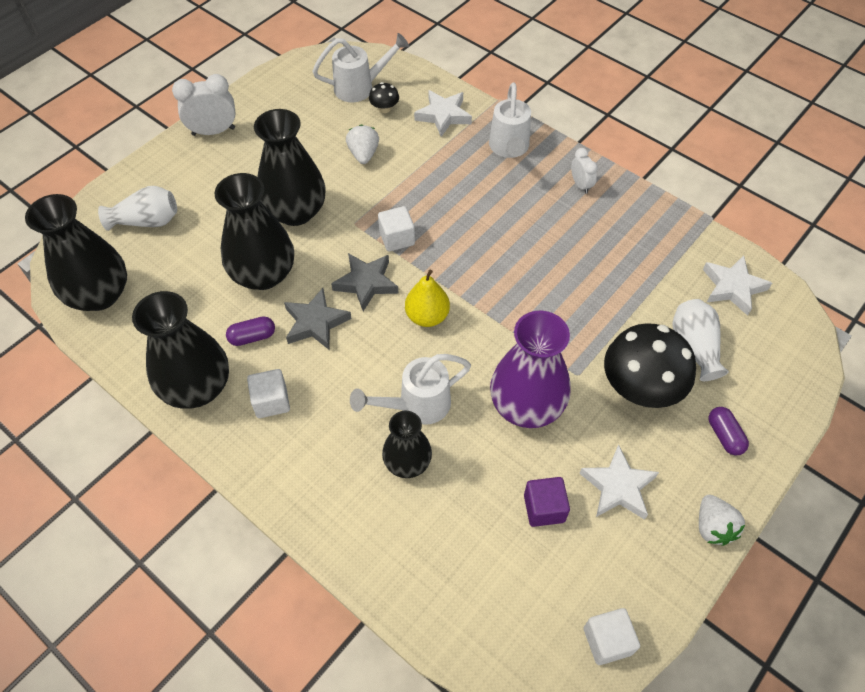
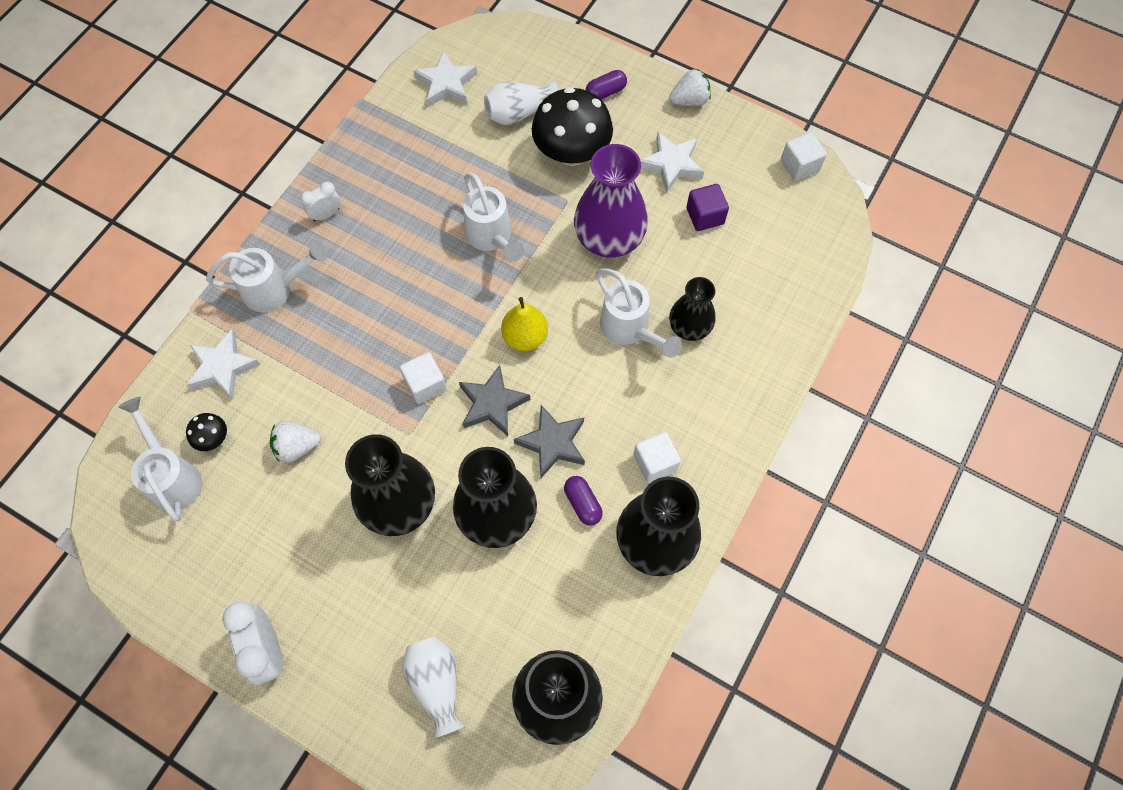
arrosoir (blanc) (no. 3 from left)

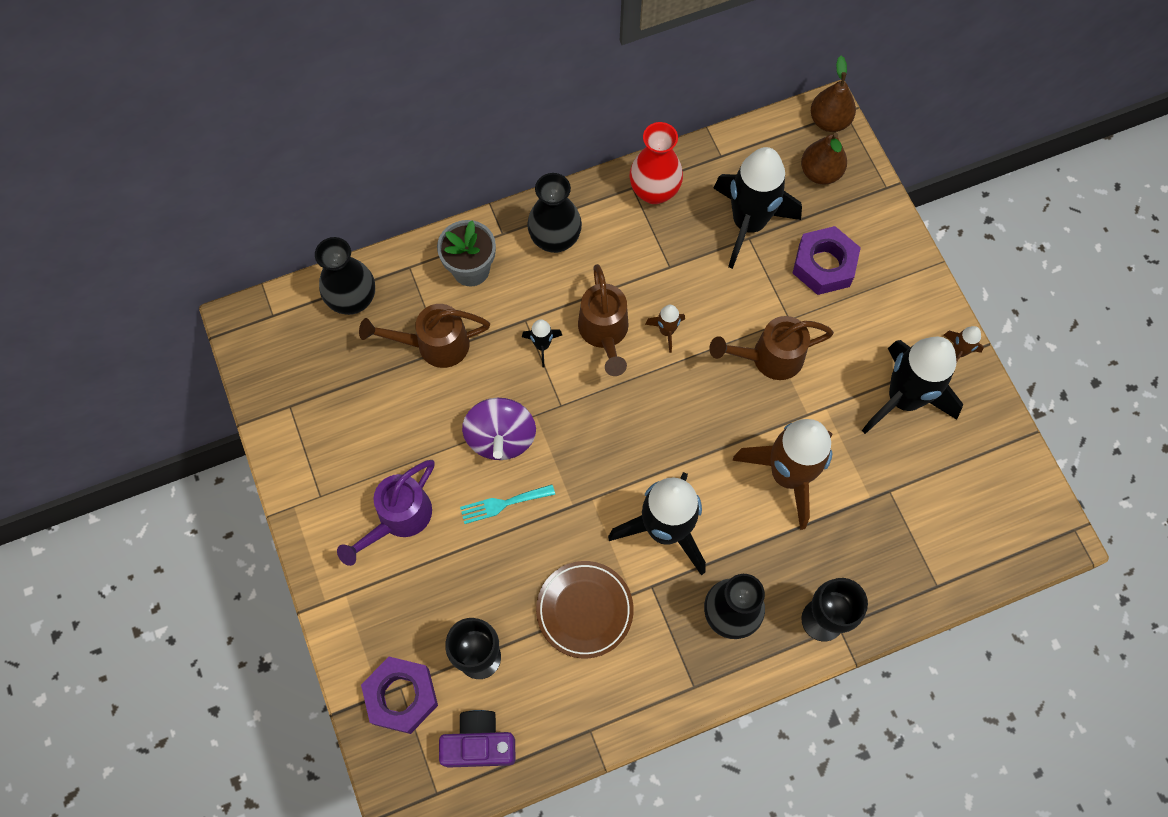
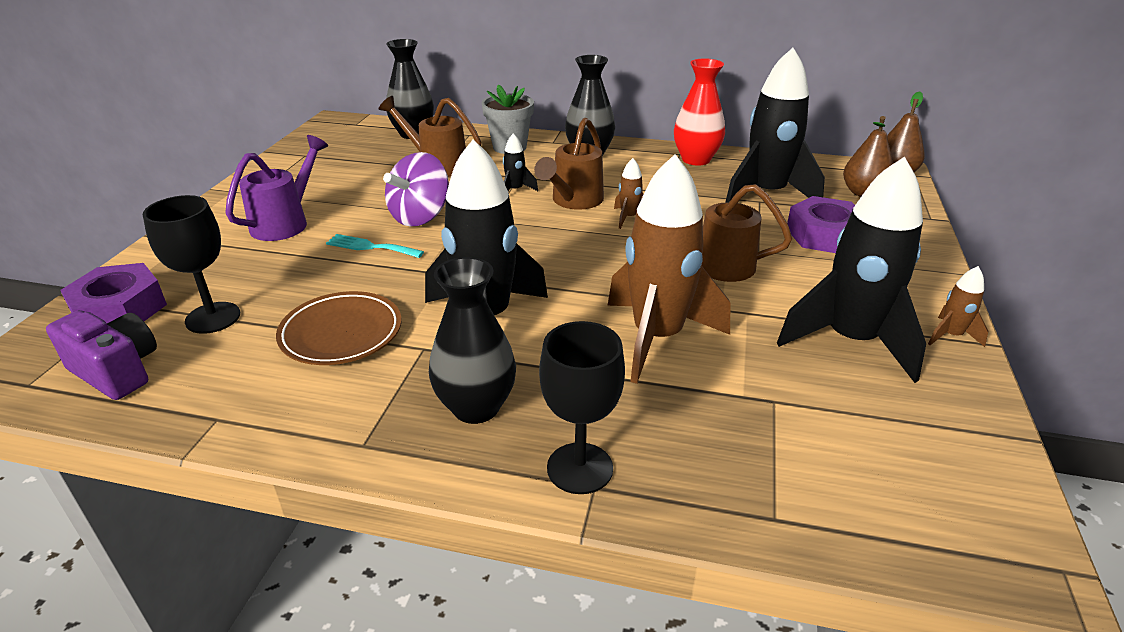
arrosoir (violet)

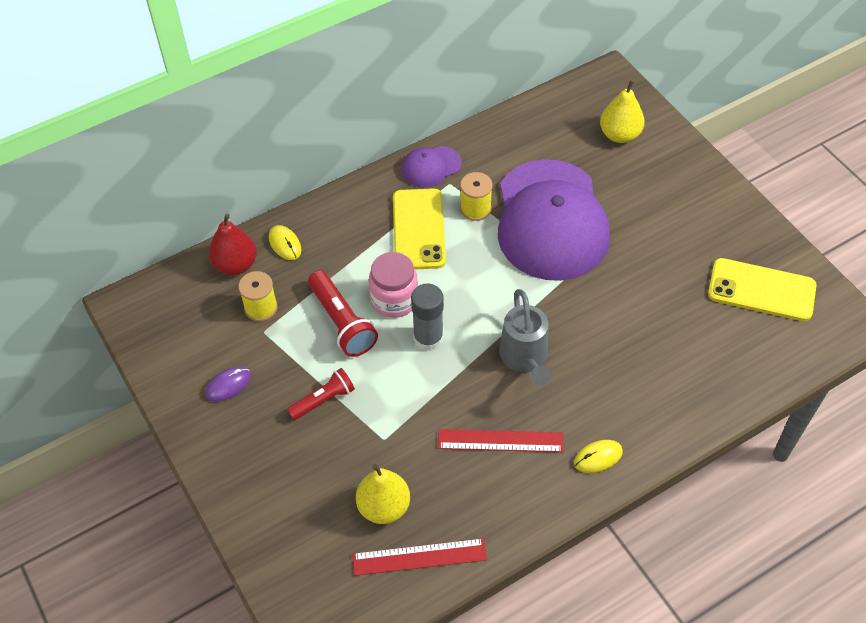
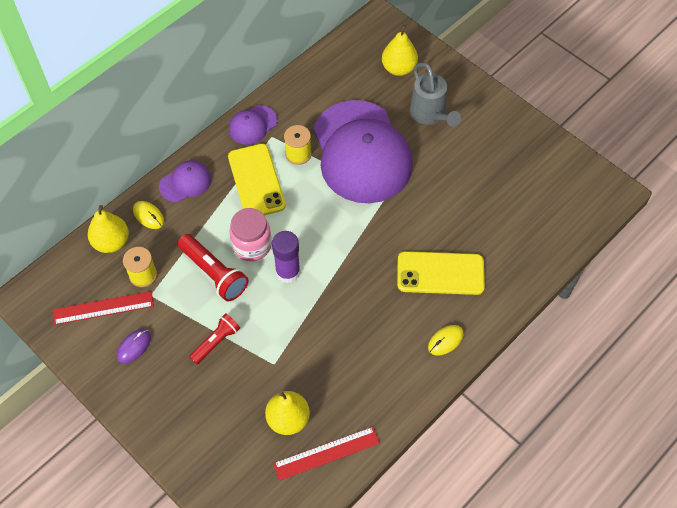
casquette (violet) (no. 1 from left)
règle (rouge) (no. 1 from left)
arrosoir (gris)
téléphone (jaune) (no. 2 from left)
poire (jaune) (no. 1 from left)
bâton de colle (violet)

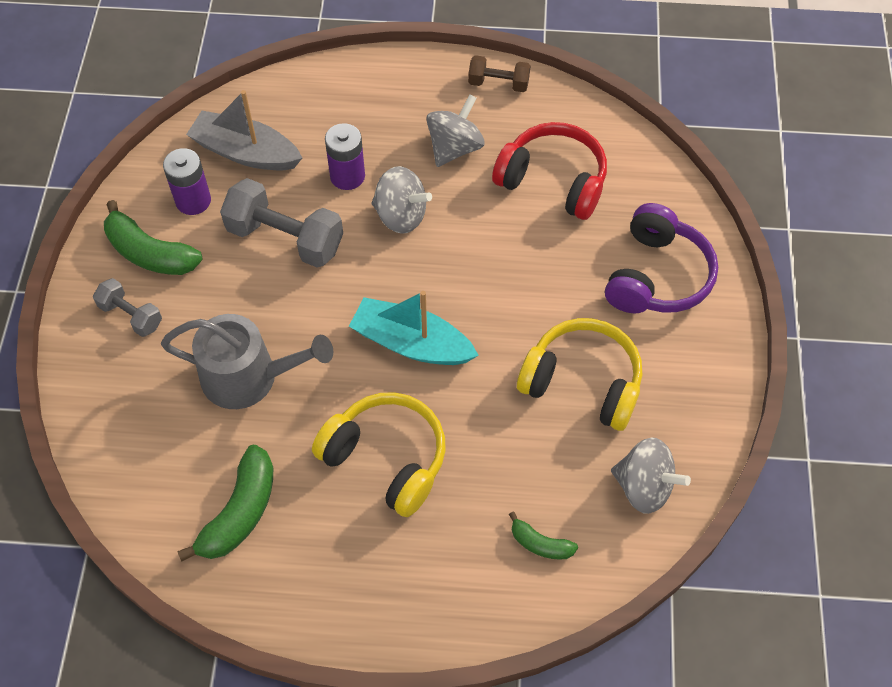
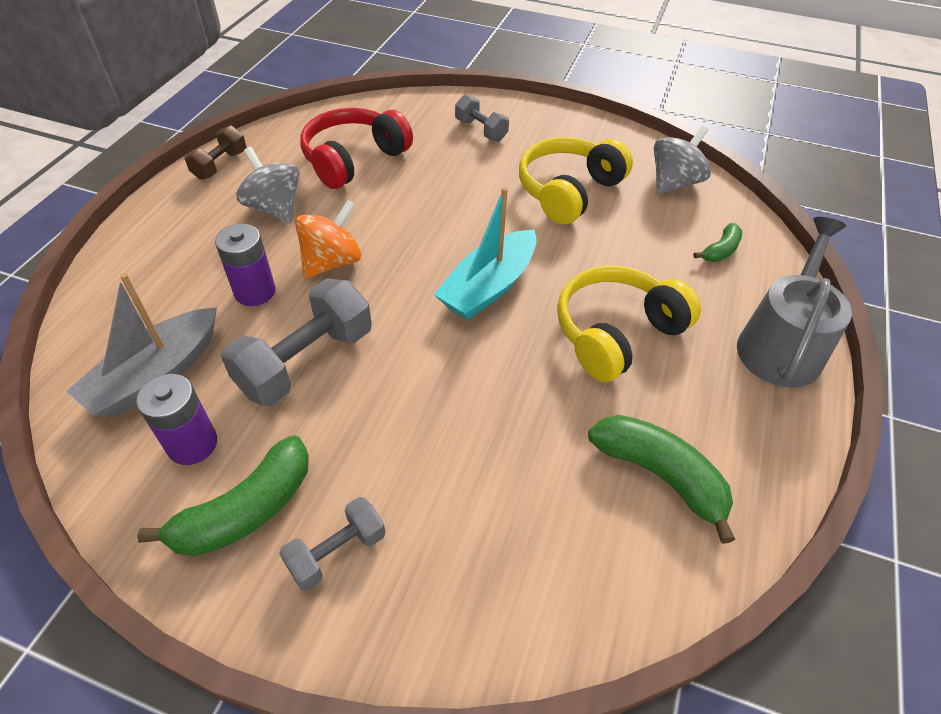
arrosoir (gris)
haltère (gris) (no. 3 from left)
toupie (orange)

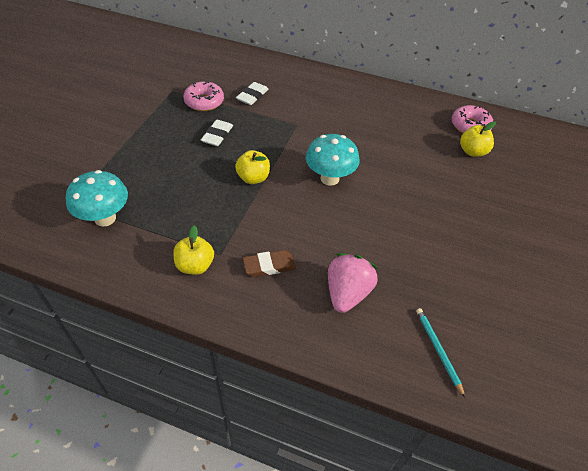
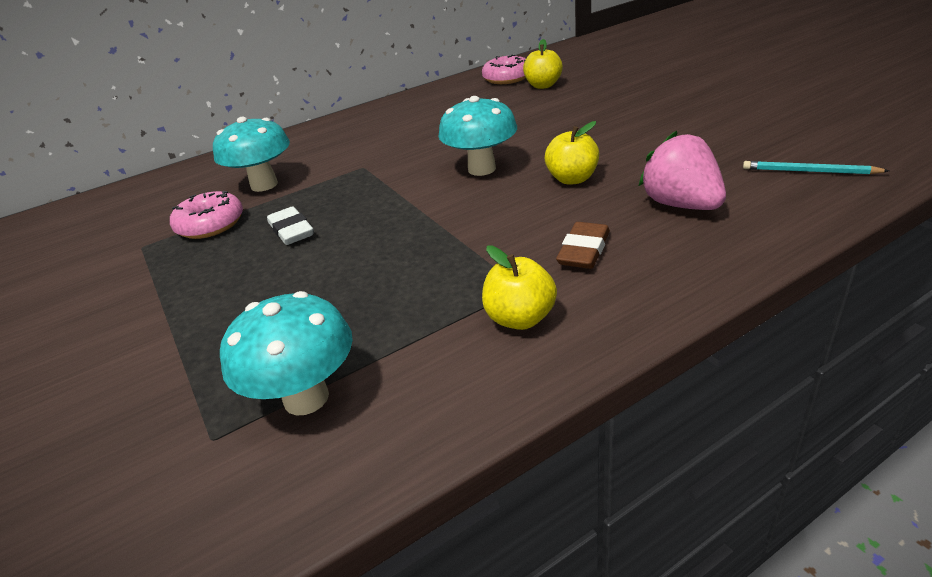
pomme (jaune) (no. 3 from left)
champignon (turquoise) (no. 1 from left)

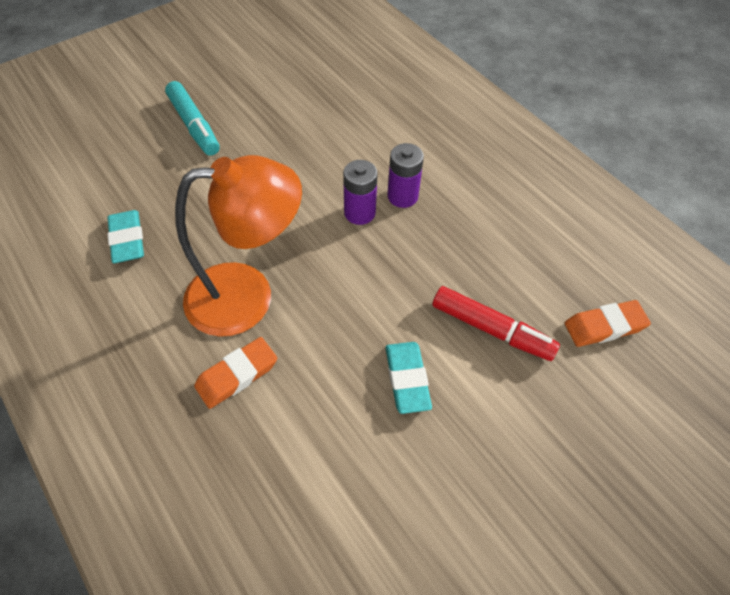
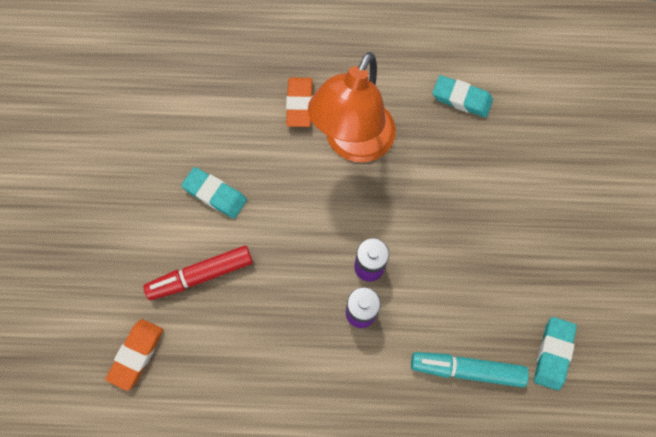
gomme (turquoise) (no. 3 from left)
feutre (turquoise)

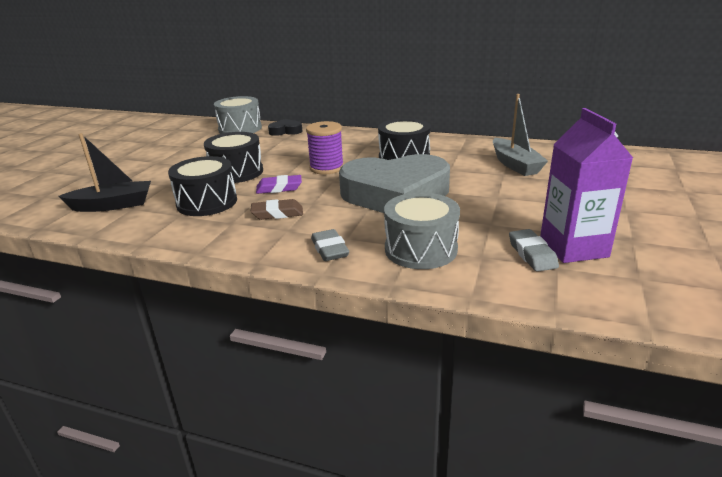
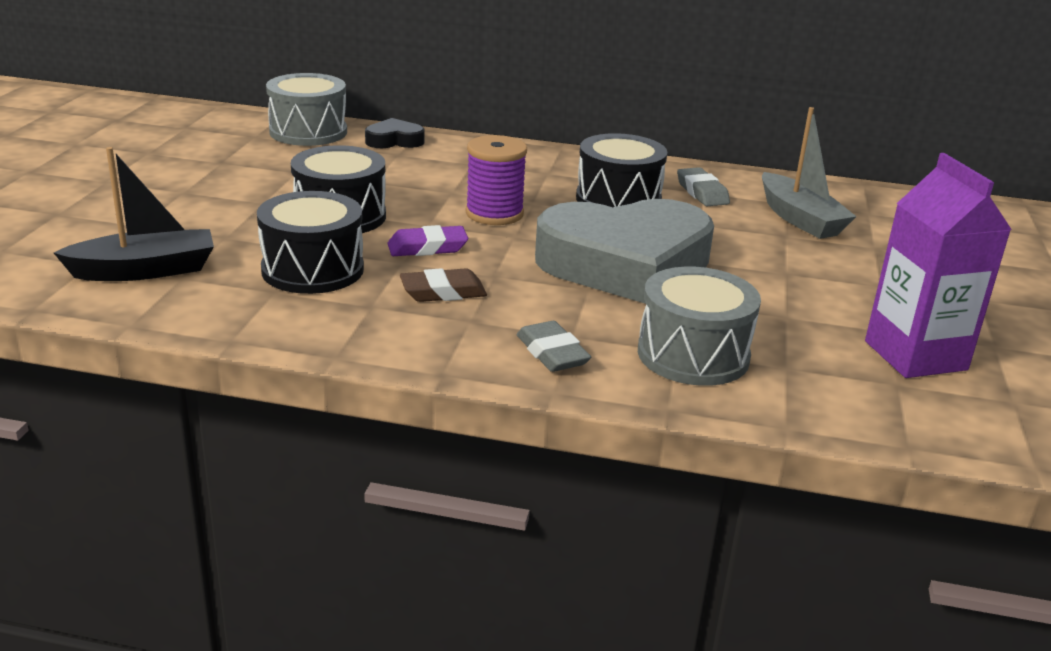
gomme (gris) (no. 2 from left)

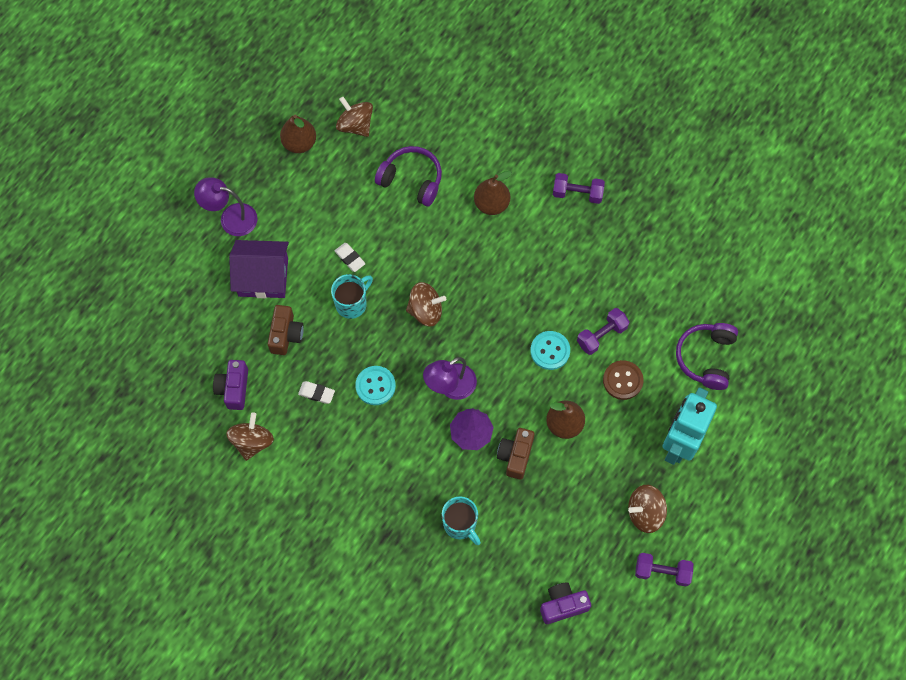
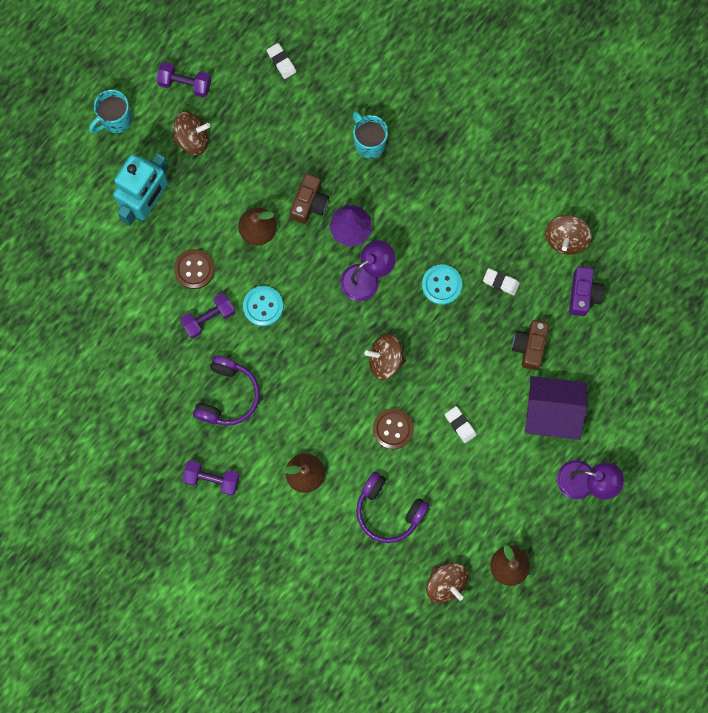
bouton (marron) (no. 2 from left)
tasse (turquoise) (no. 1 from left)
casque audio (violet) (no. 1 from left)
gomme (blanc) (no. 1 from left)

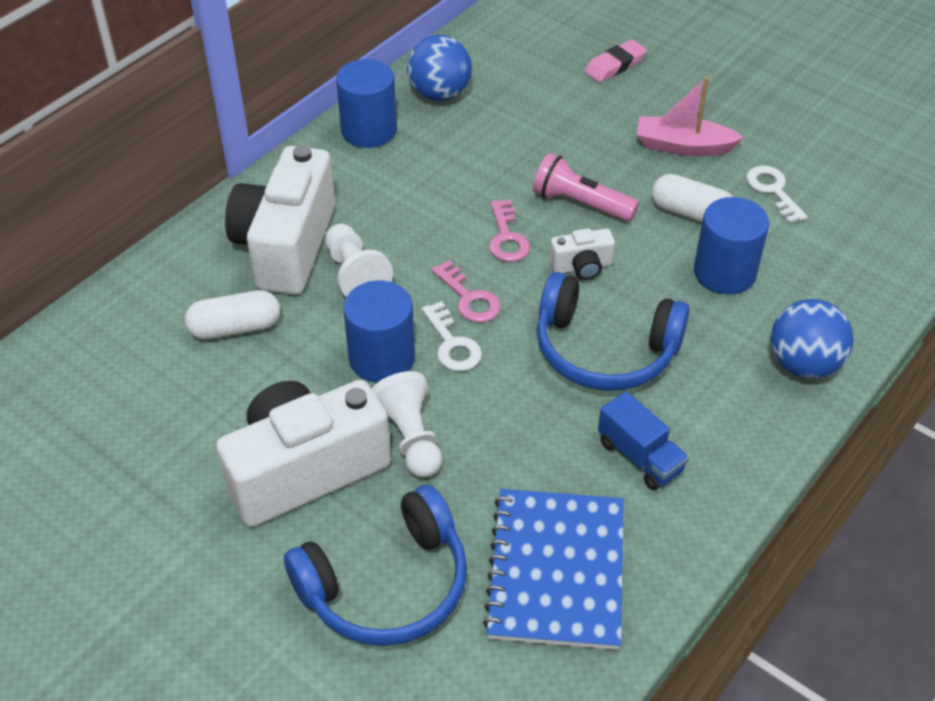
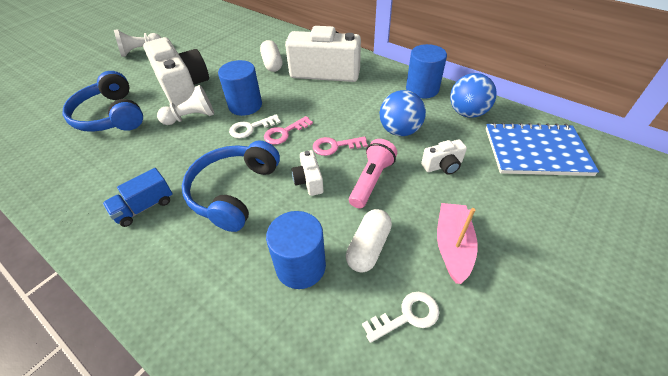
gomme (rose)
appareil photo (blanc) (no. 4 from left)
pion (blanc) (no. 1 from left)
carnet (bleu)
balle (bleu) (no. 1 from left)

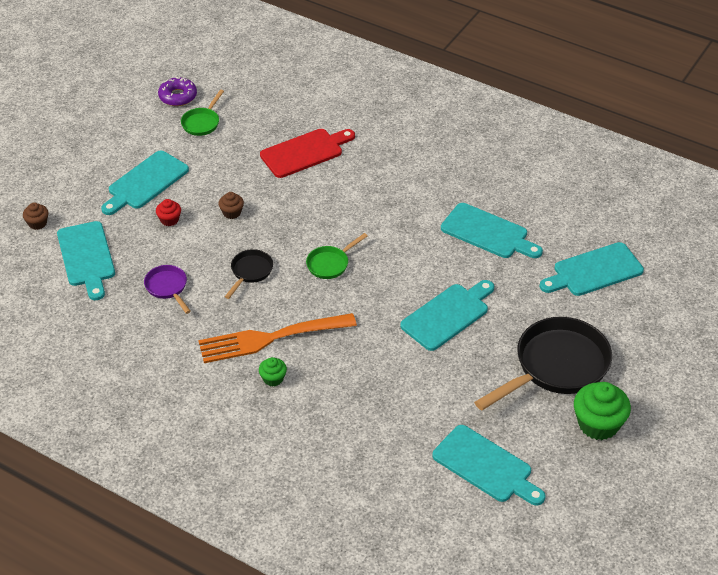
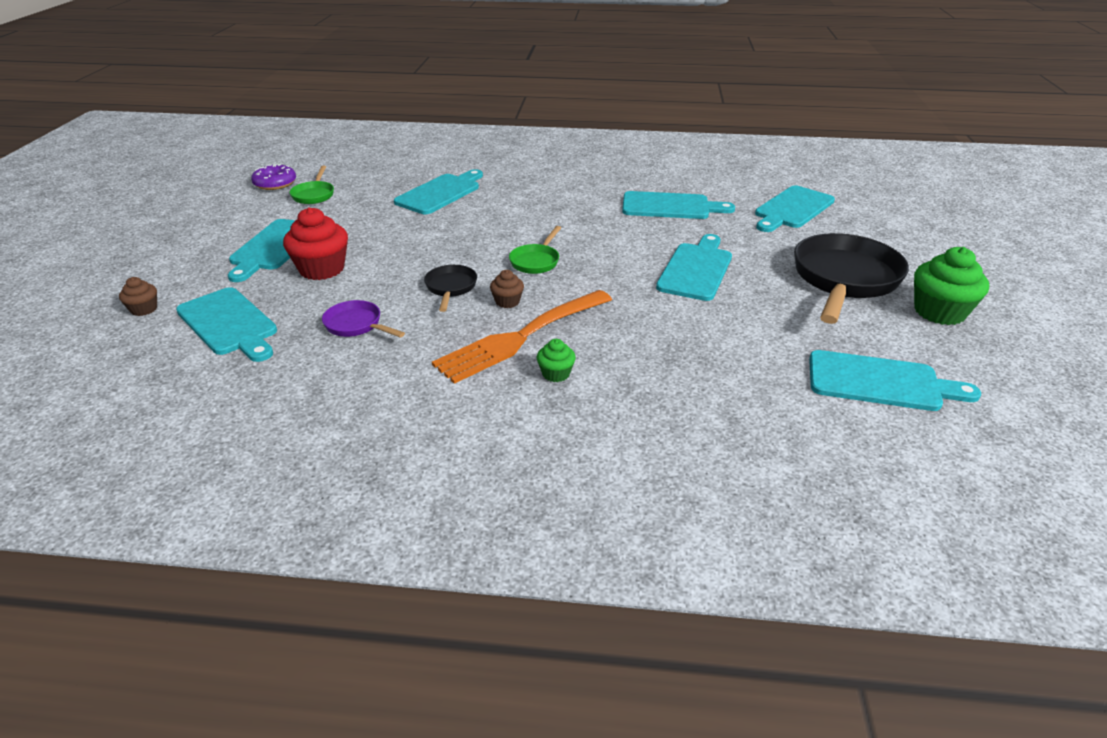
muffin (marron) (no. 2 from left)
planche à découper (turquoise) (no. 3 from left)
muffin (rouge)

